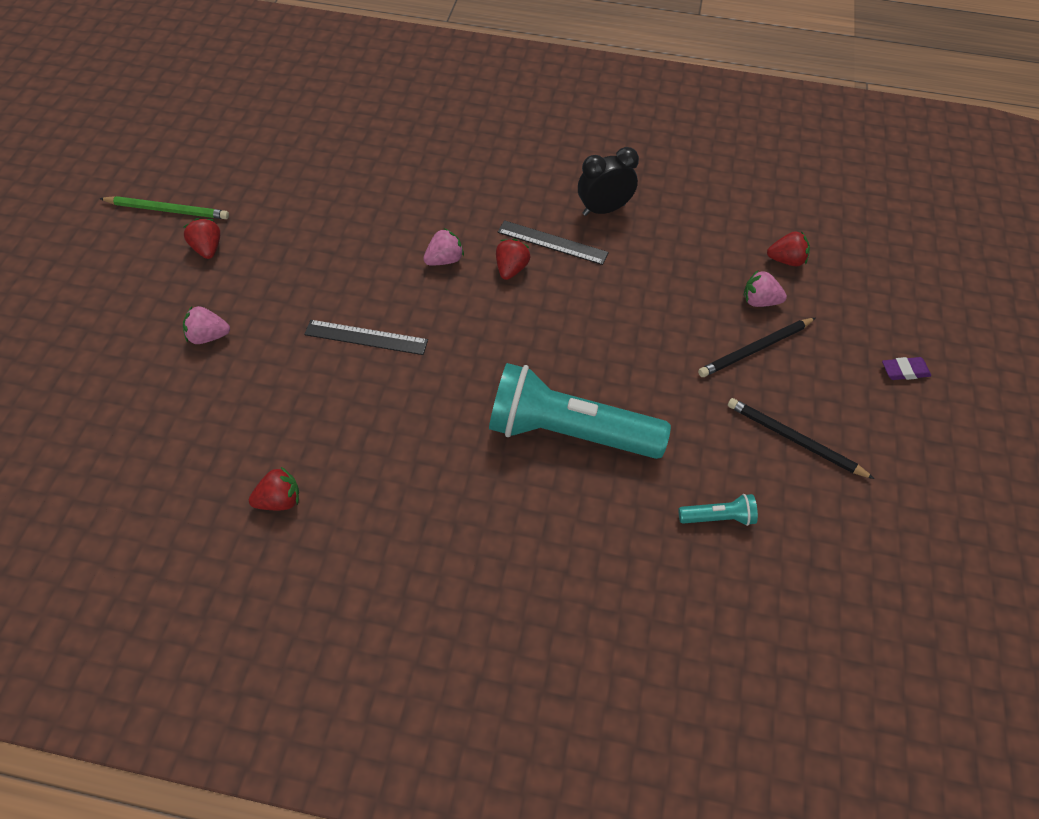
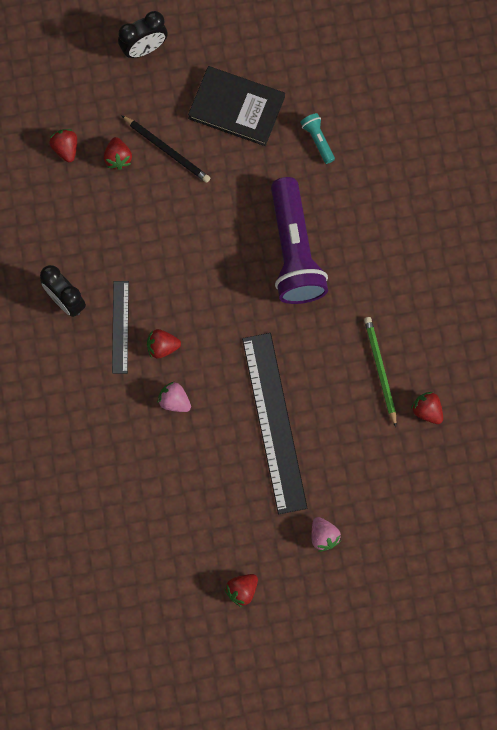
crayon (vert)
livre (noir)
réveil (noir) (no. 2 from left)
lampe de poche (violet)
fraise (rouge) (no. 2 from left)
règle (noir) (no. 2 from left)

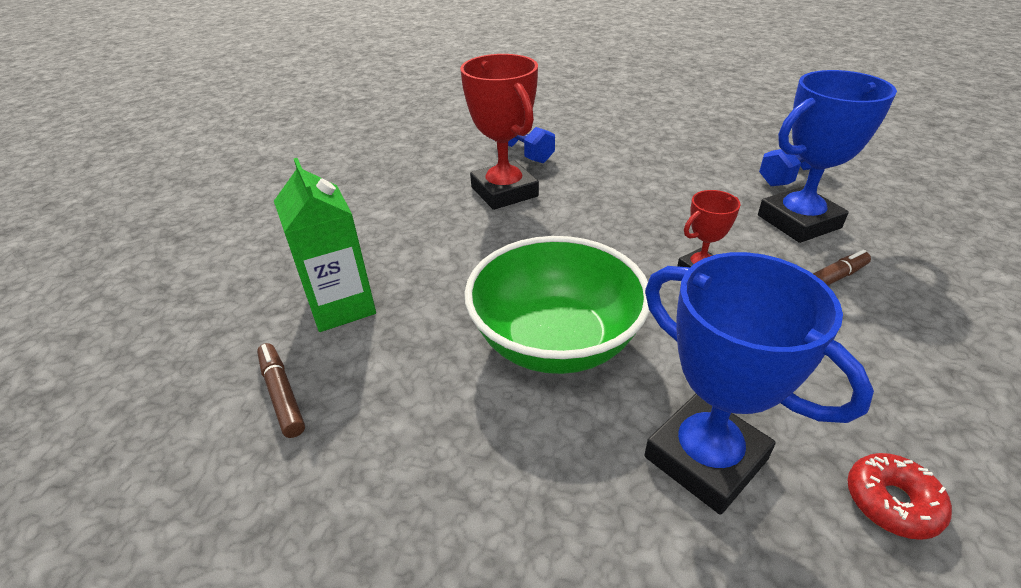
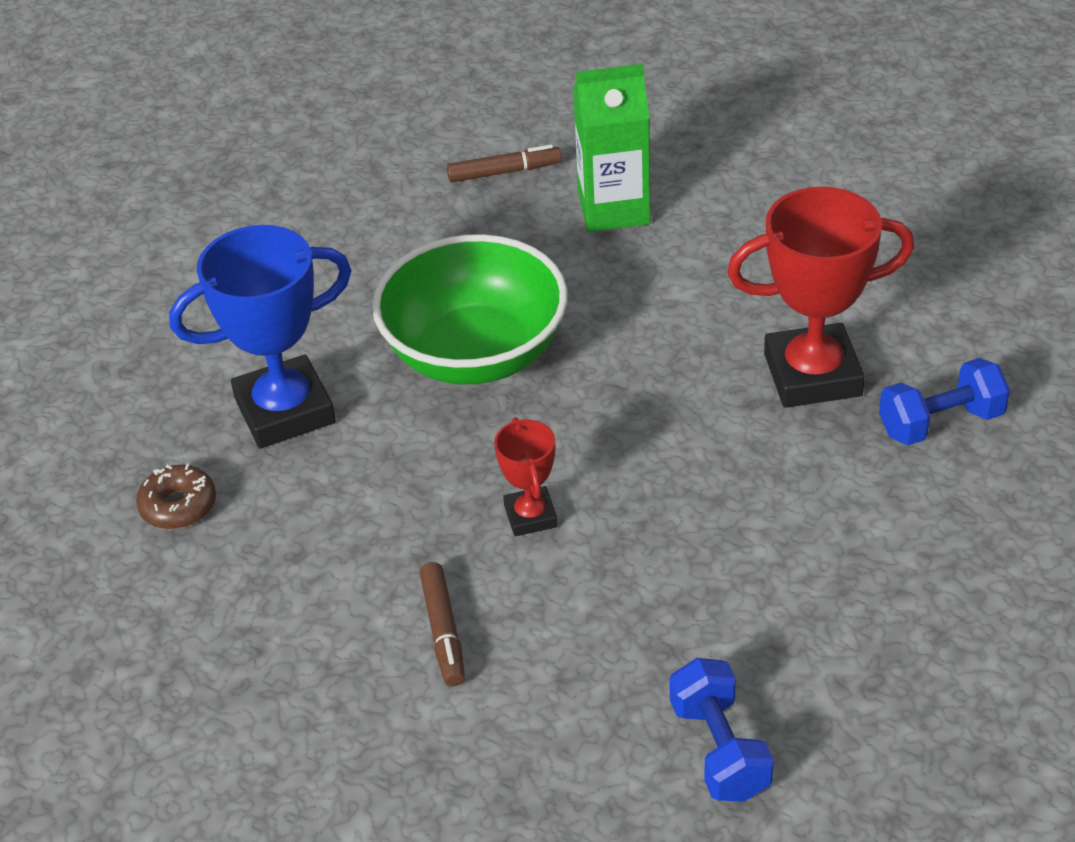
trophée (bleu) (no. 2 from left in the first image)
beignet (marron)

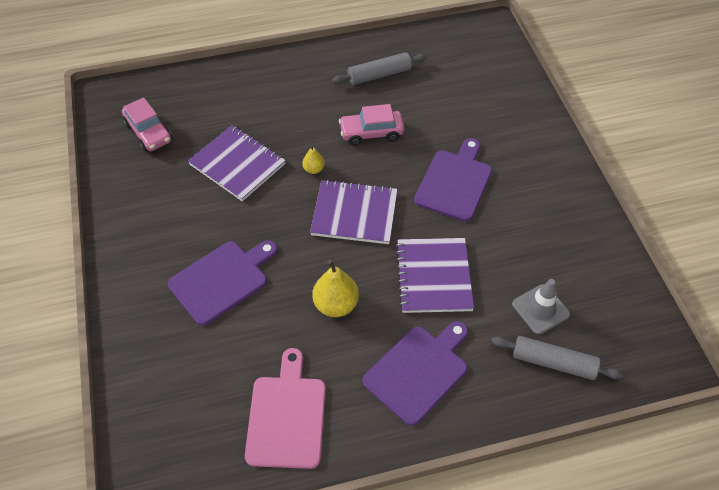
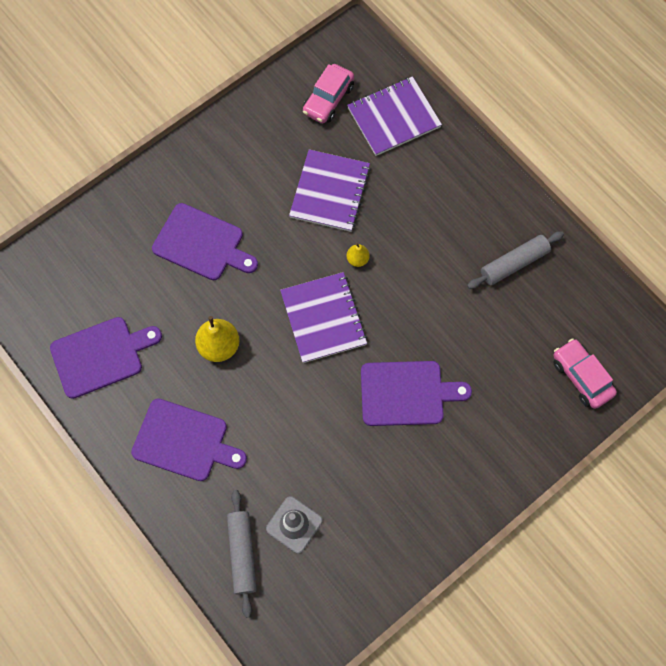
voiture (rose) (no. 2 from left)
carnet (violet) (no. 3 from left)
planche à découper (violet) (no. 1 from left)
rouleau à pâtisserie (gris) (no. 2 from left)

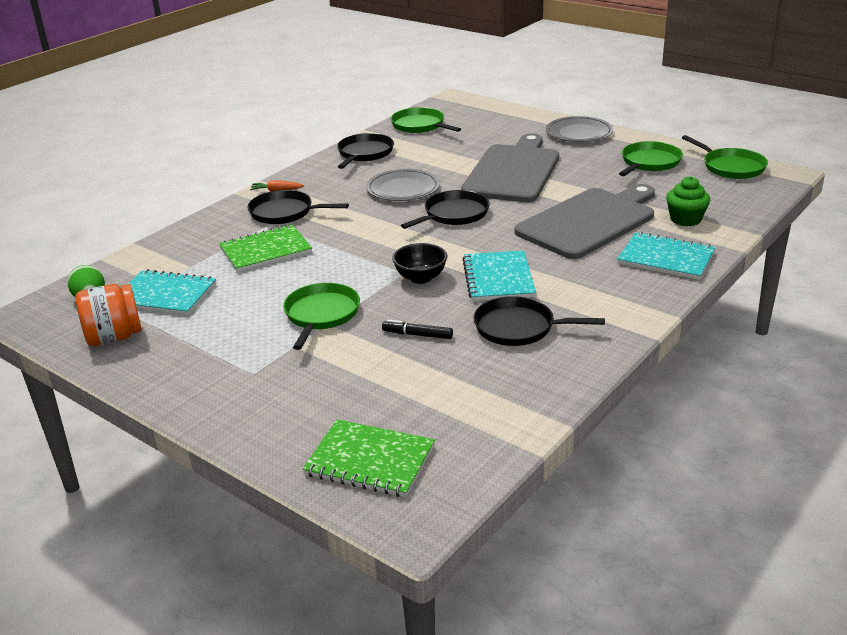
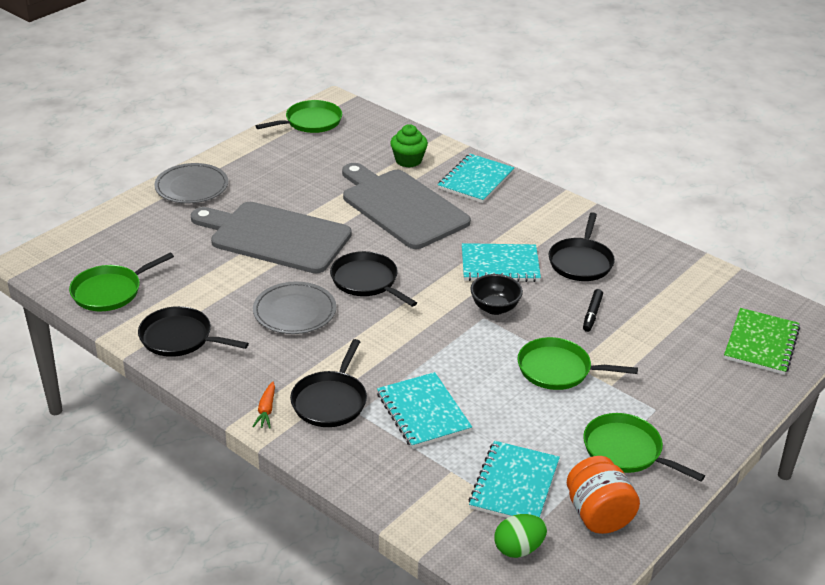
poêle (vert) (no. 4 from left)
carnet (turquoise) (no. 1 from left)

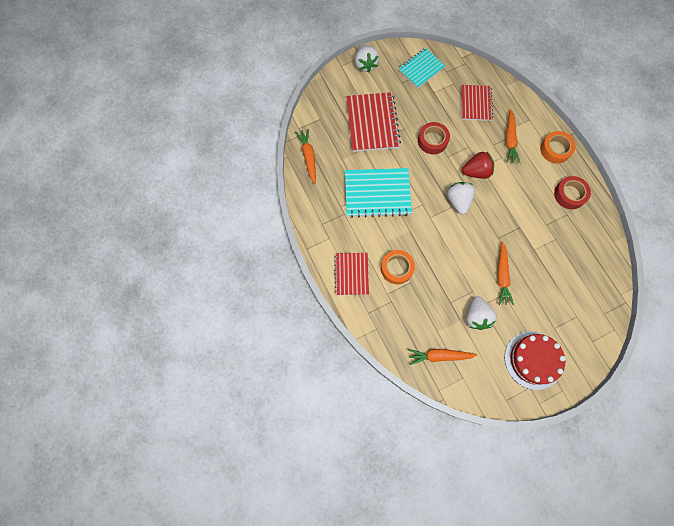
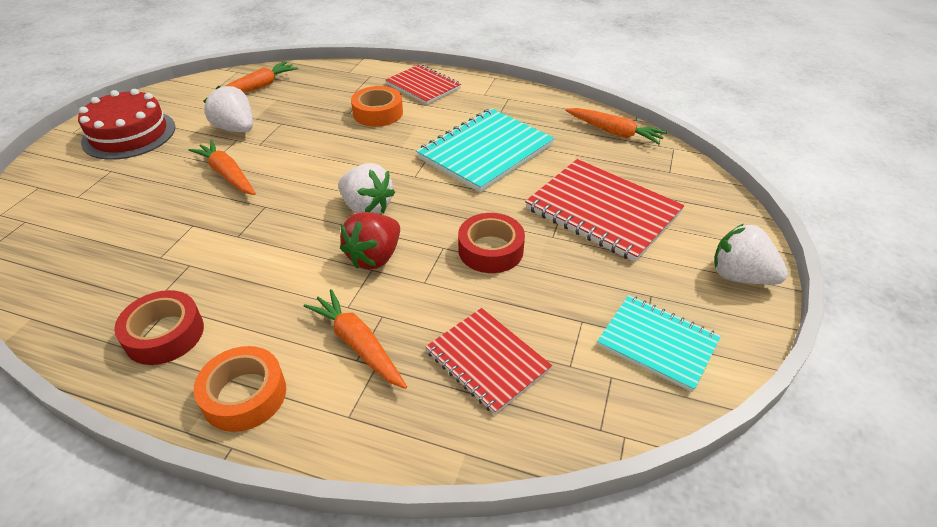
carnet (turquoise) (no. 2 from left)

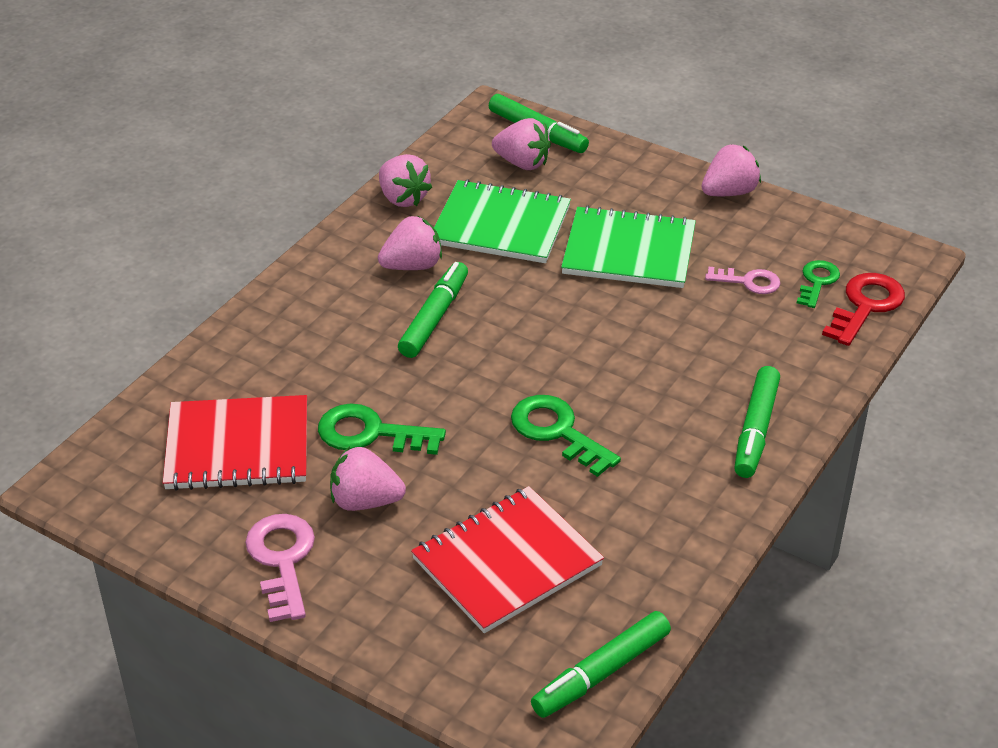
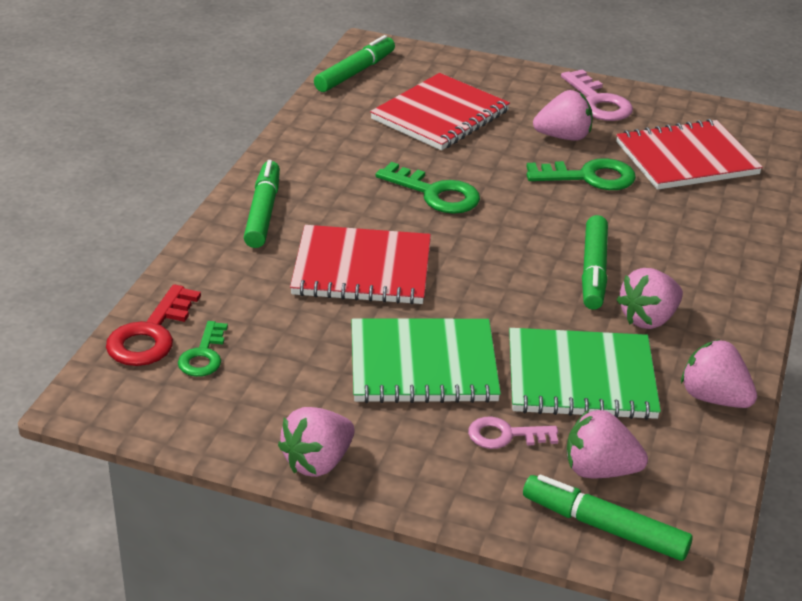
carnet (rouge) (no. 1 from left)
clé (rose) (no. 1 from left)

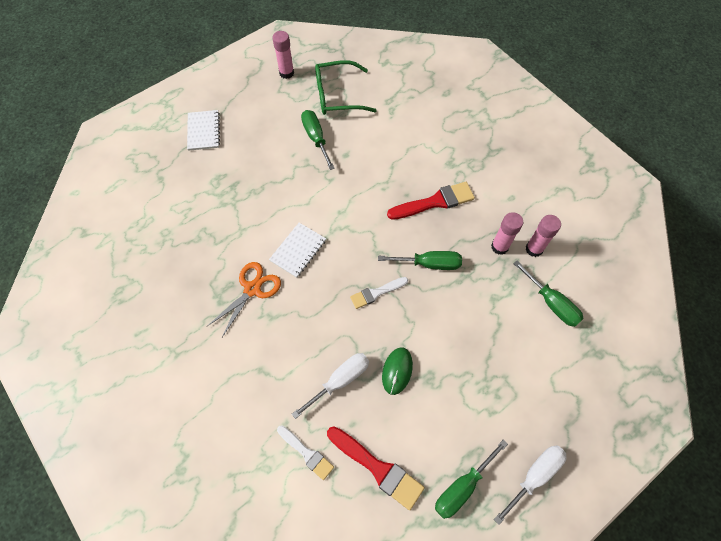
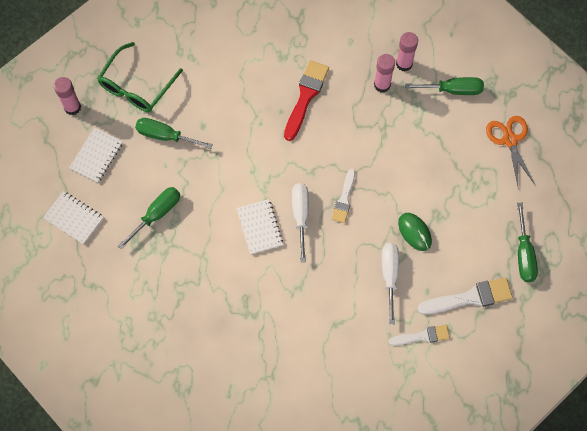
carnet (blanc) (no. 2 from left)
ciseaux (orange)
tournevis (vert) (no. 1 from left)
tournevis (blanc) (no. 1 from left)
pinceau (blanc) (no. 3 from left)

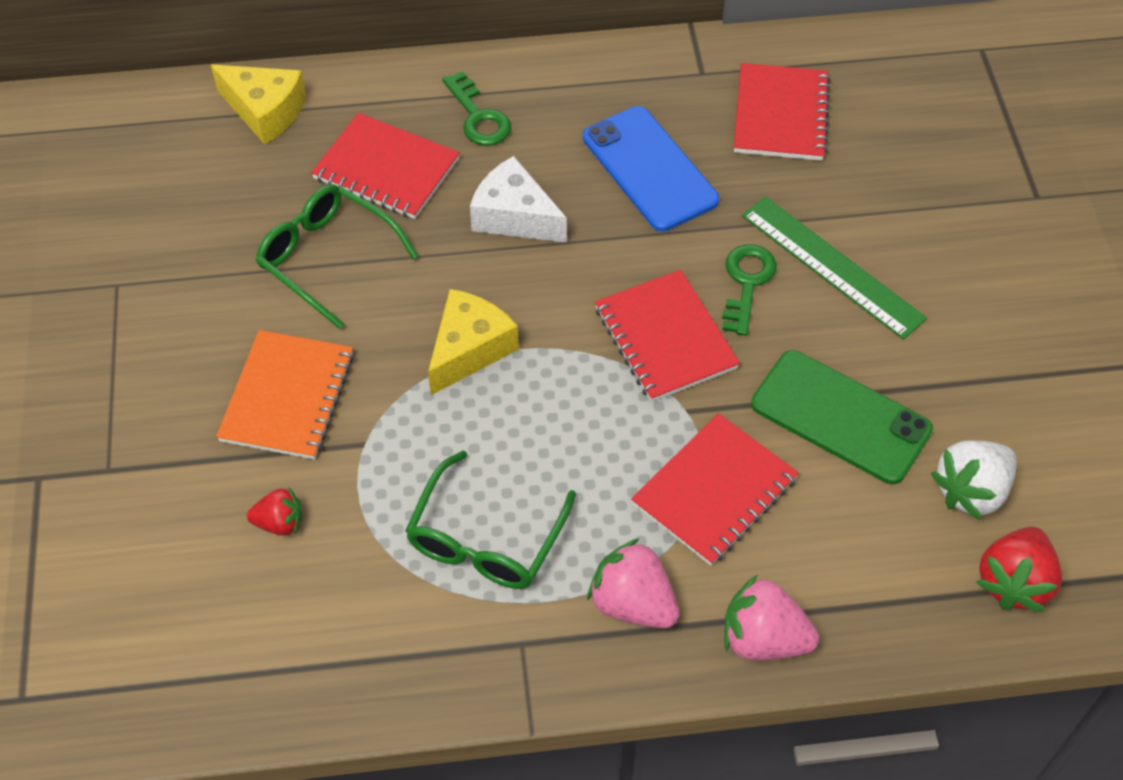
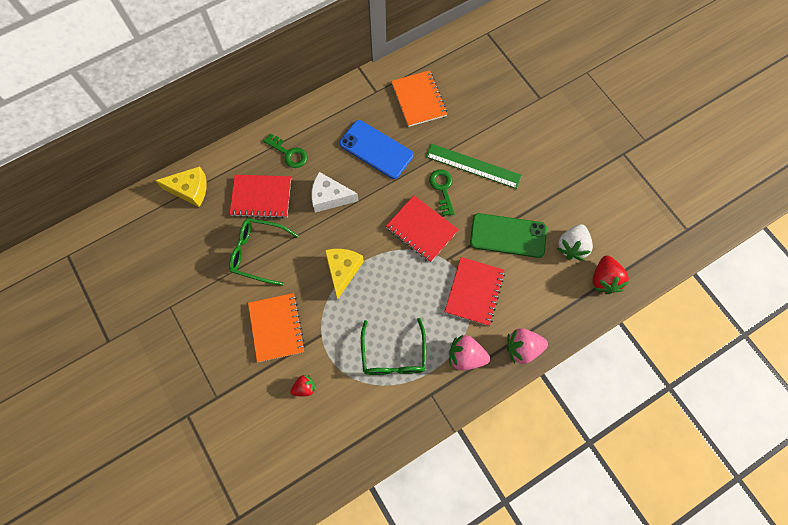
carnet (orange) (no. 2 from left)

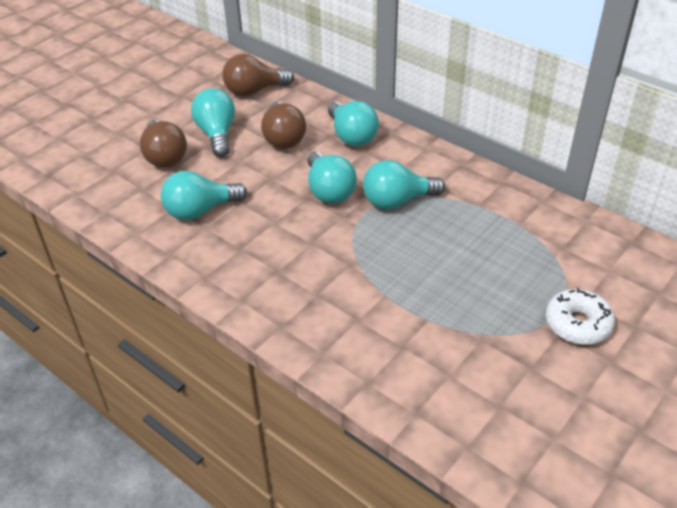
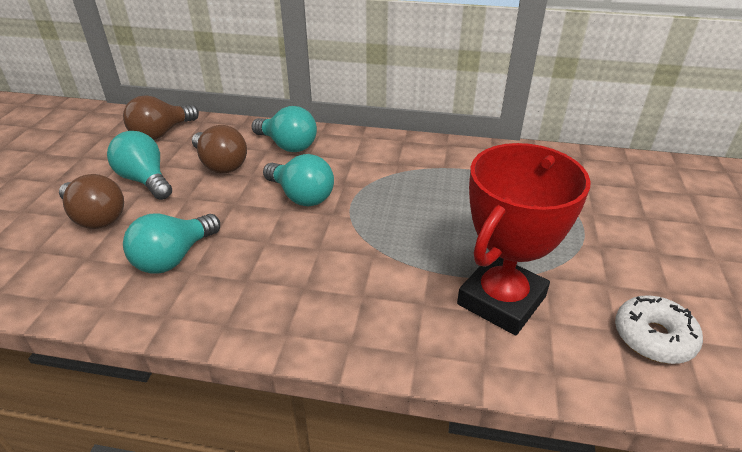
ampoule (turquoise) (no. 5 from left in the first image)
trophée (rouge)
beignet (blanc)

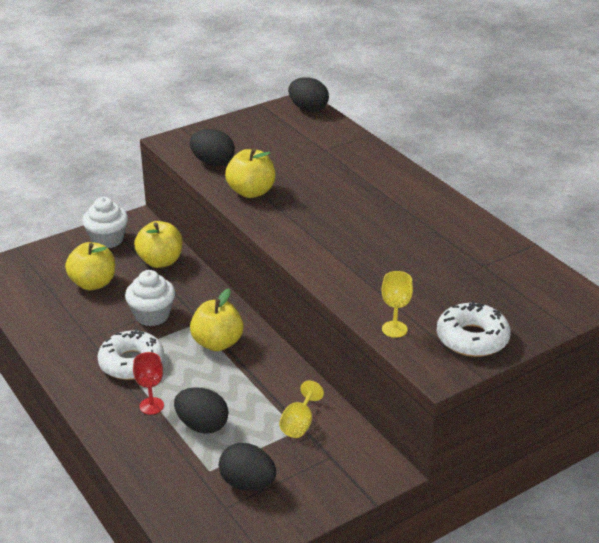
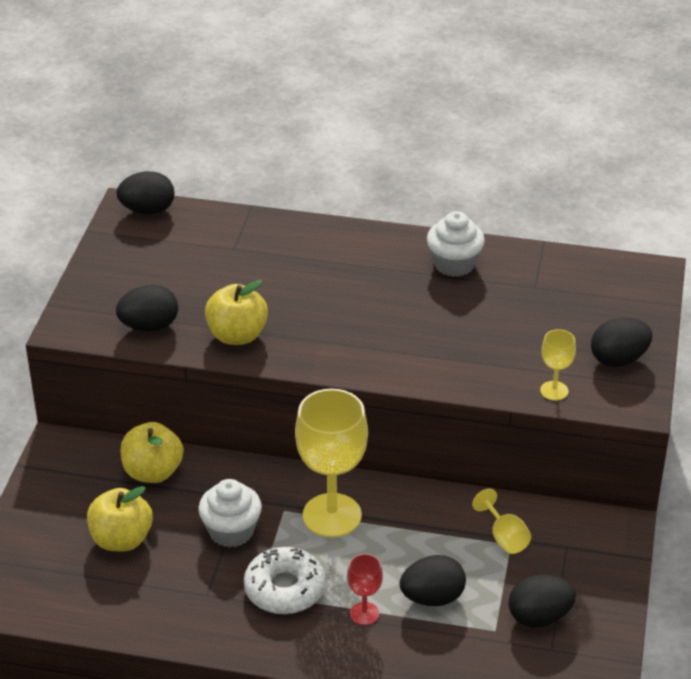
muffin (blanc) (no. 2 from left)
verre à pied (jaune) (no. 1 from left)
œuf (noir) (no. 5 from left)

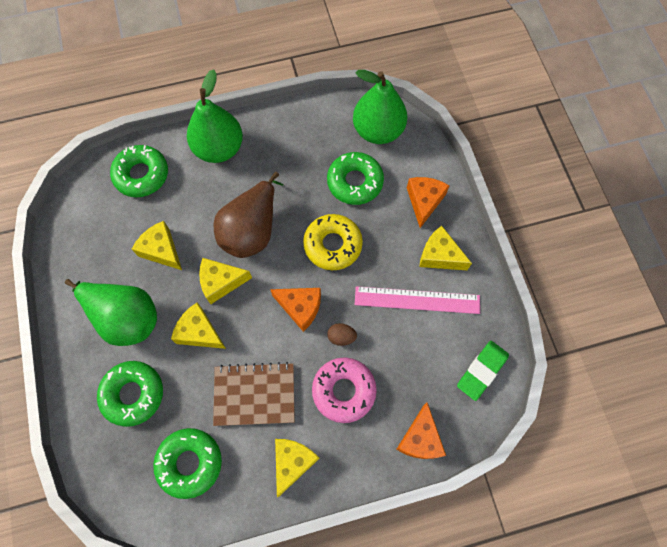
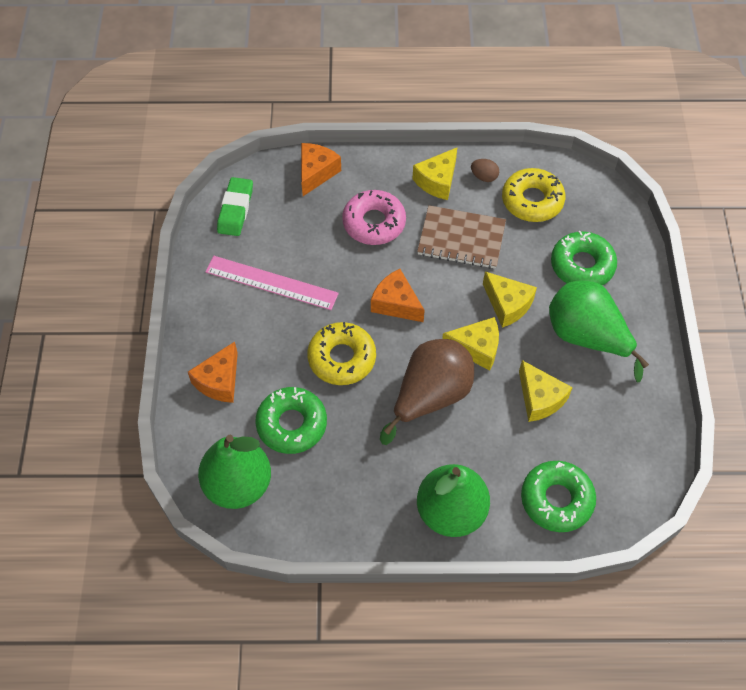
fromage (jaune) (no. 5 from left in the first image)
œuf (marron)
beignet (jaune) (no. 2 from left)
gomme (vert)

